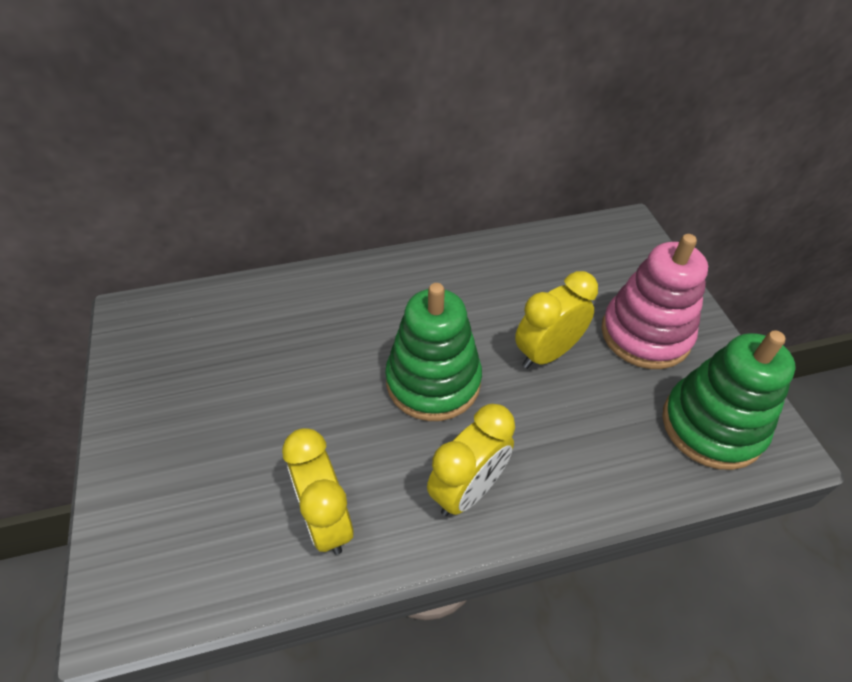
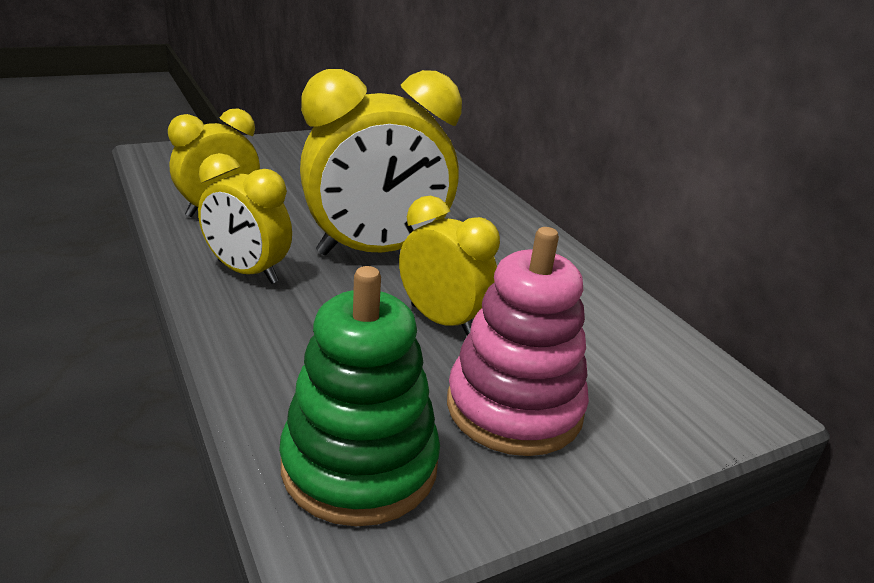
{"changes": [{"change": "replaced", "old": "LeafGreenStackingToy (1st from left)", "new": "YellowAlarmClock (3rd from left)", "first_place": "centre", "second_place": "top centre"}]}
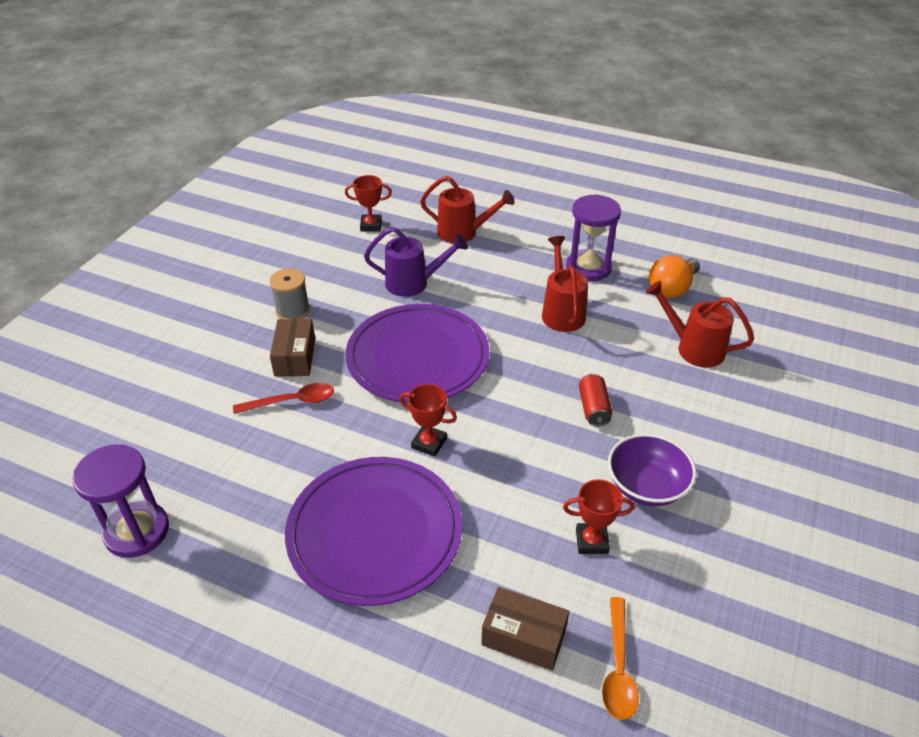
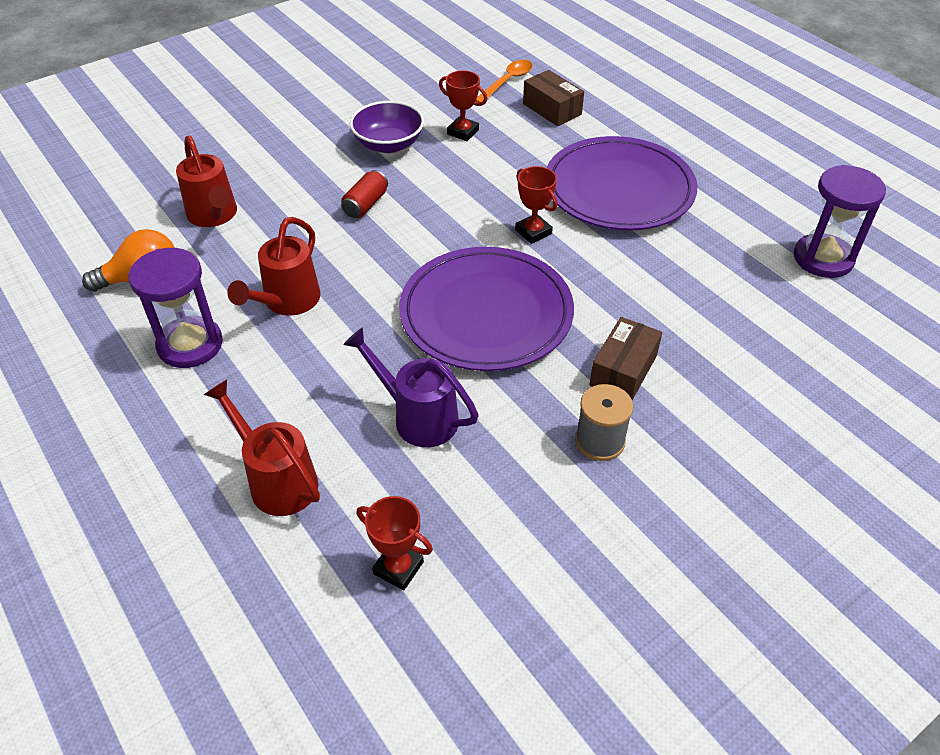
{"changes": [{"change": "removed", "old": "ScarletTeaspoon", "first_place": "middle left"}]}
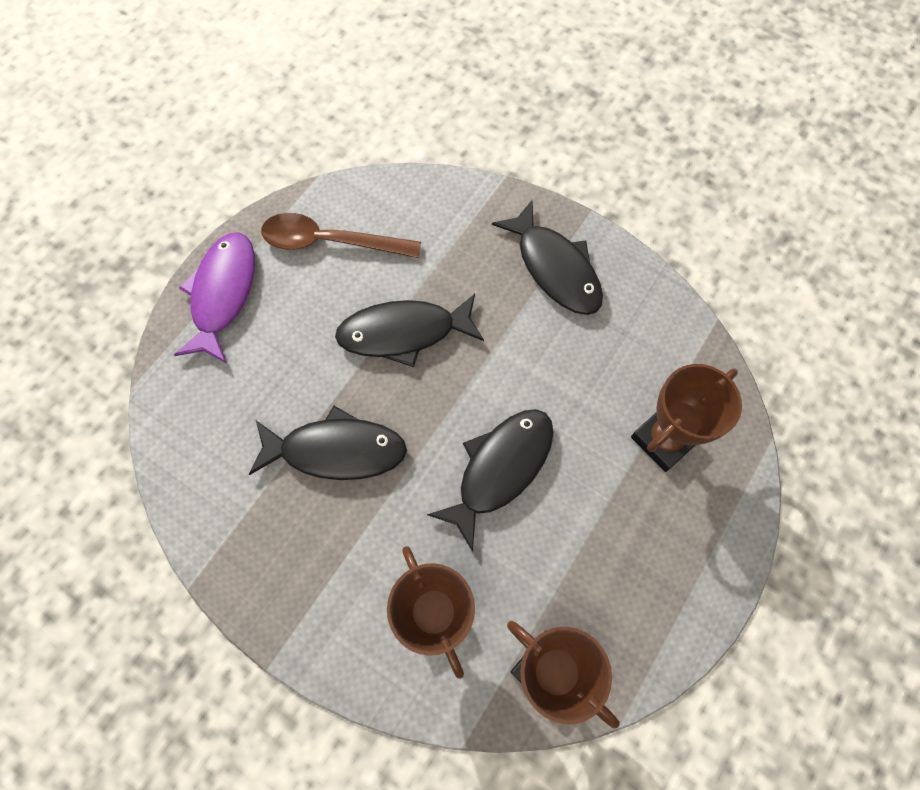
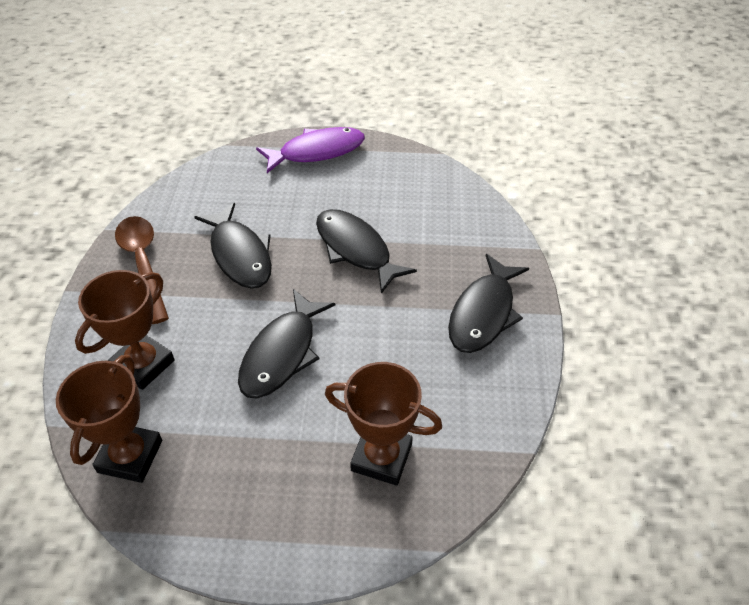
{"changes": [{"change": "moved", "old": "BrownTeaspoon", "first_place": "top centre", "second_place": "middle left"}, {"change": "turned", "old": "EbonyFish (3rd from left in the first image)", "first_place": "centre", "second_place": "centre", "degrees": 105}]}
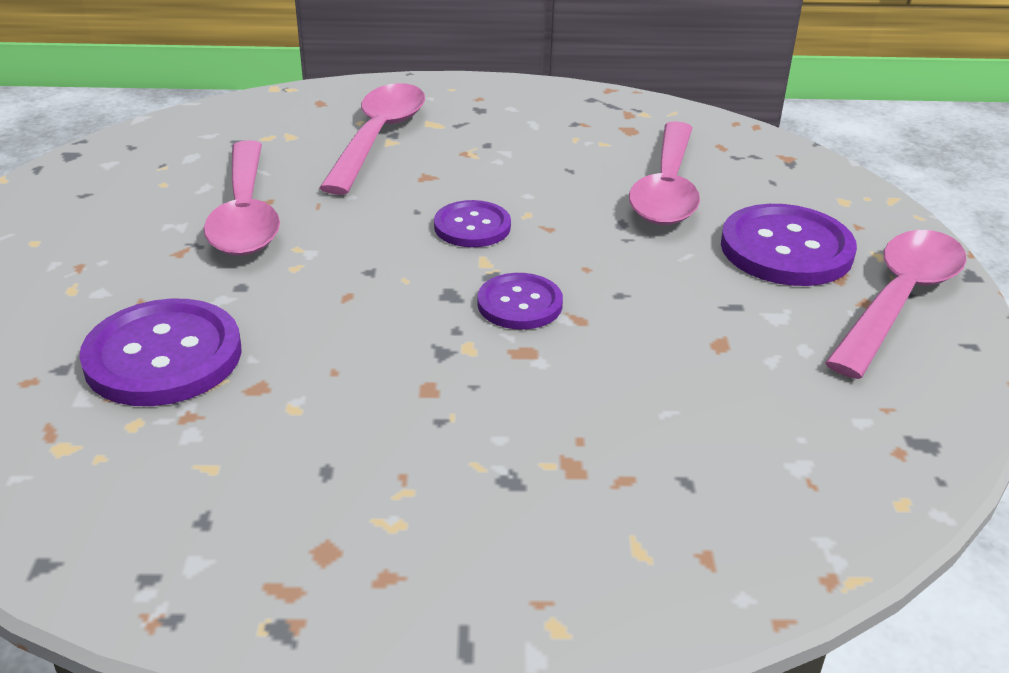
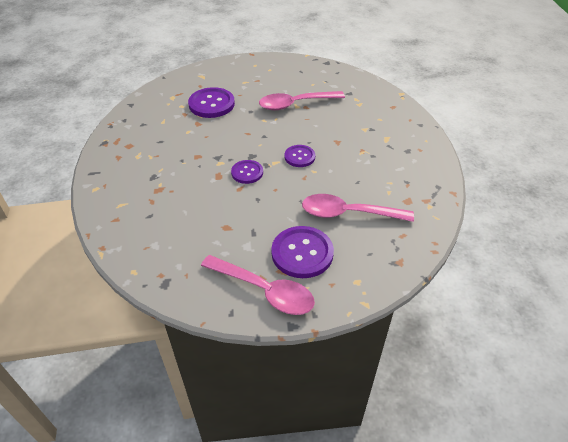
{"changes": [{"change": "removed", "old": "PinkTeaspoon (2nd from left)", "first_place": "top centre"}]}
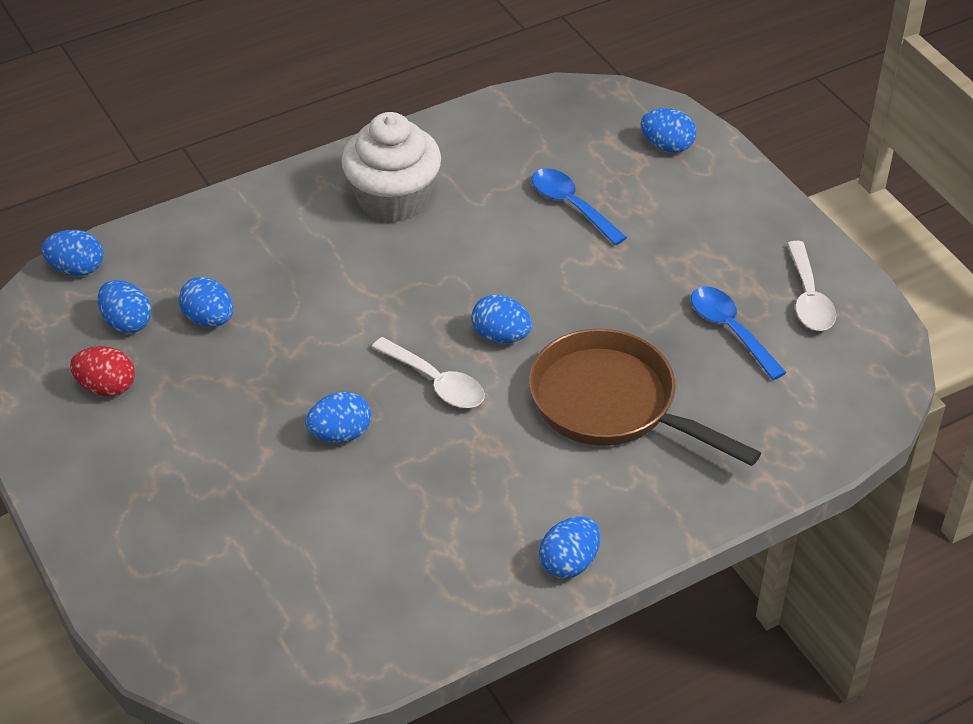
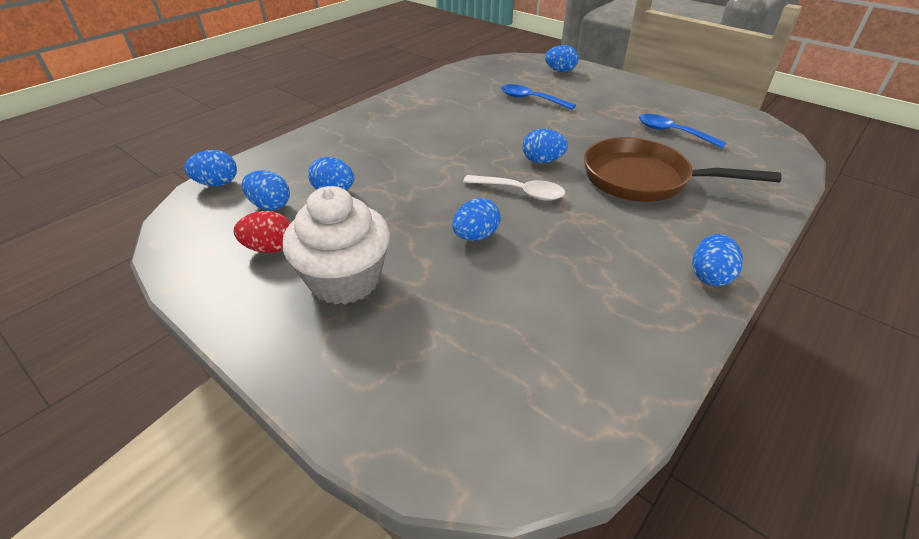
{"changes": [{"change": "removed", "old": "SnowWhiteTeaspoon (2nd from left)", "first_place": "middle right"}, {"change": "moved", "old": "SnowWhiteMuffin", "first_place": "top centre", "second_place": "centre"}]}
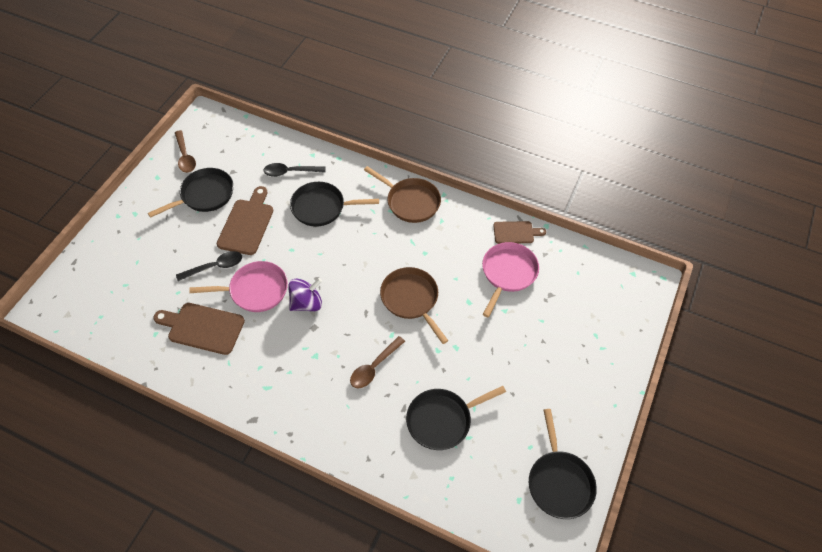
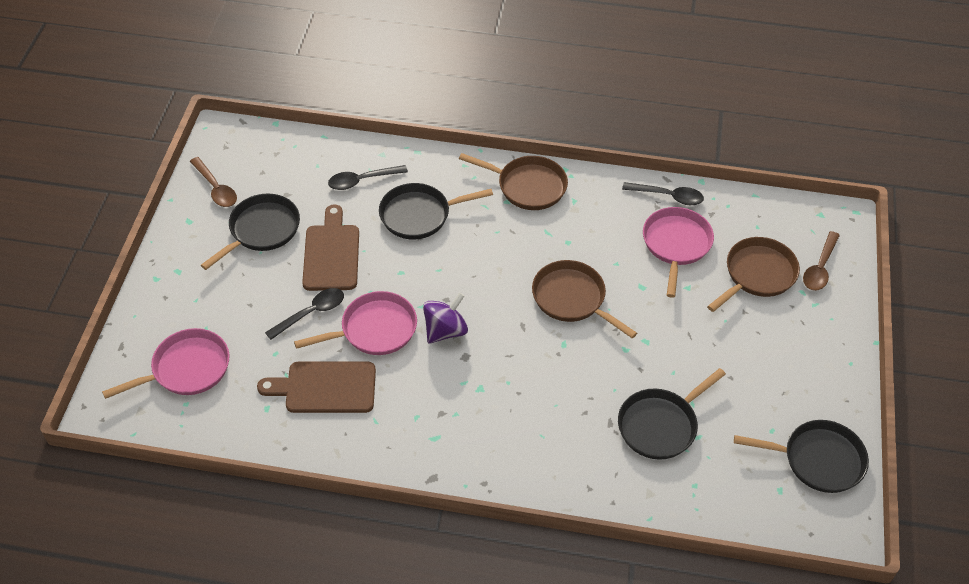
{"changes": [{"change": "added", "new": "PinkFryingPan (1st from left)", "second_place": "middle left"}, {"change": "added", "new": "BrownFryingPan (3rd from left)", "second_place": "middle right"}, {"change": "moved", "old": "BrownTeaspoon (2nd from left)", "first_place": "centre", "second_place": "middle right"}, {"change": "replaced", "old": "BrownBreadBoard (3rd from left)", "new": "EbonyTeaspoon (3rd from left)", "first_place": "centre", "second_place": "top right"}, {"change": "turned", "old": "EbonyFryingPan (4th from left)", "first_place": "bottom right", "second_place": "bottom right", "degrees": -60}]}
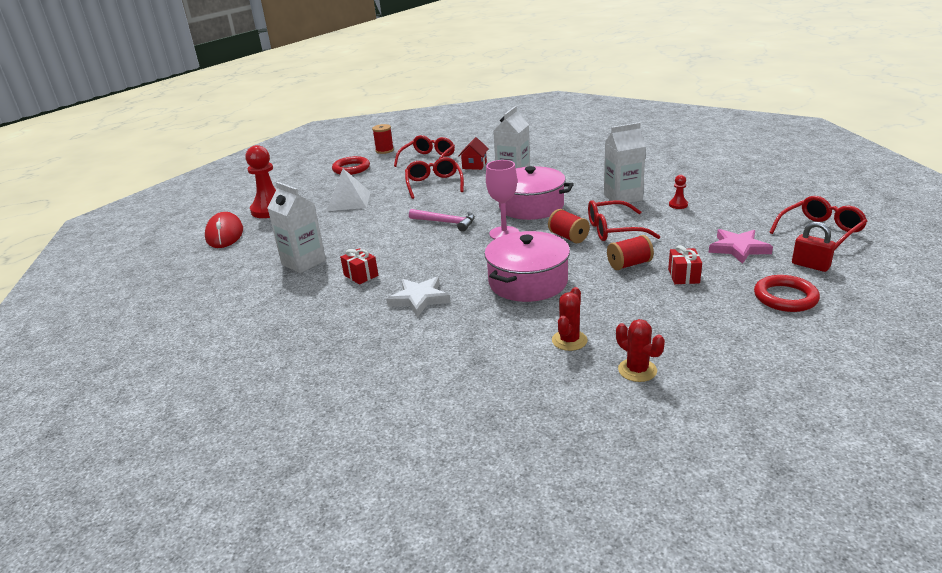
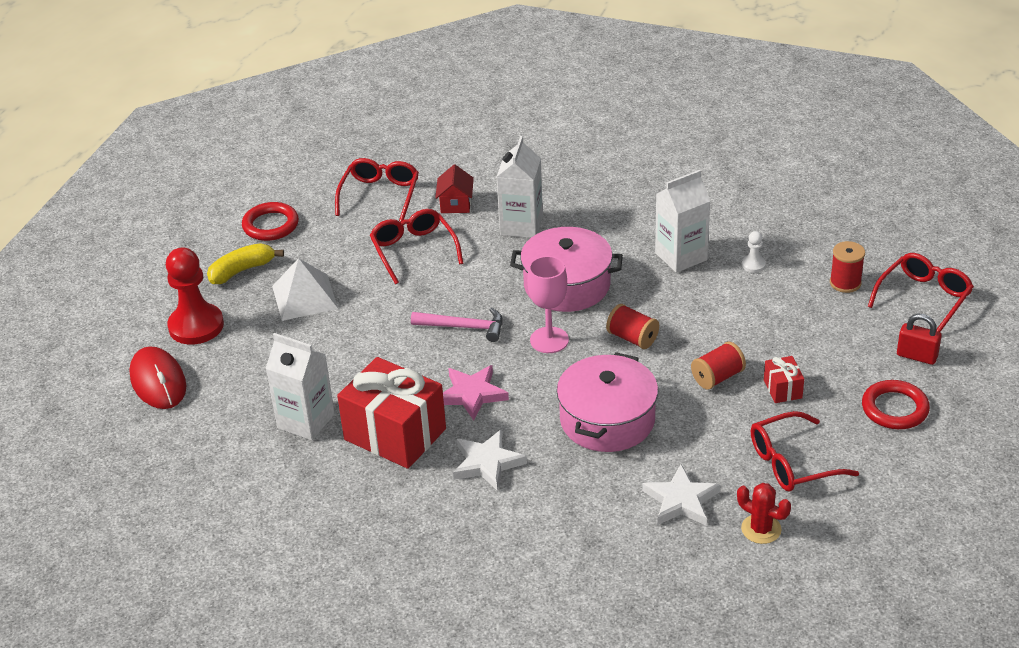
{"changes": [{"change": "added", "new": "YellowToyBanana", "second_place": "middle left"}, {"change": "moved", "old": "ScarletReelOfThread (1st from left in the first image)", "new": "ScarletReelOfThread (3rd from left)", "first_place": "top centre", "second_place": "middle right"}, {"change": "moved", "old": "ScarletGlasses (3rd from left)", "first_place": "centre", "second_place": "bottom right"}, {"change": "moved", "old": "PinkStar", "first_place": "middle right", "second_place": "centre"}, {"change": "replaced", "old": "ScarletPricklyPlant (1st from left)", "new": "SnowWhiteStar (2nd from left)", "first_place": "centre", "second_place": "bottom right"}, {"change": "recoloured", "old": "ScarletPawn (2nd from left)", "new": "SnowWhitePawn", "first_place": "middle right", "second_place": "middle right"}, {"change": "resized", "old": "ScarletPresent (1st from left)", "first_place": "centre", "second_place": "centre", "factor": 2.25}]}
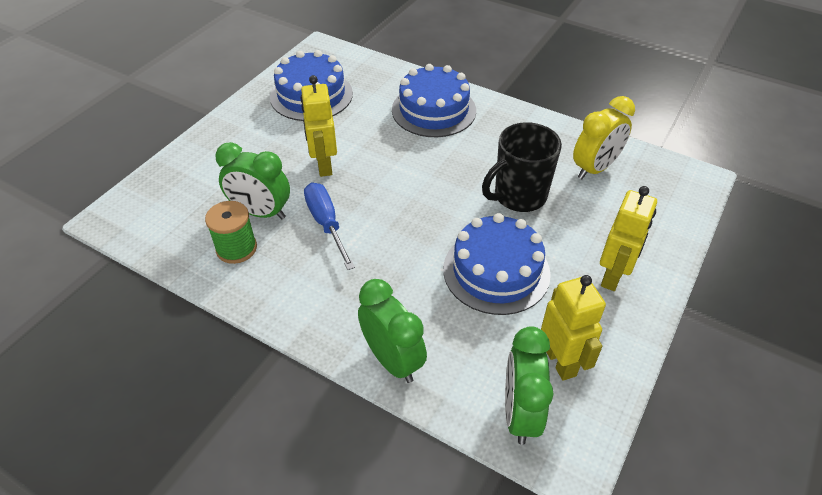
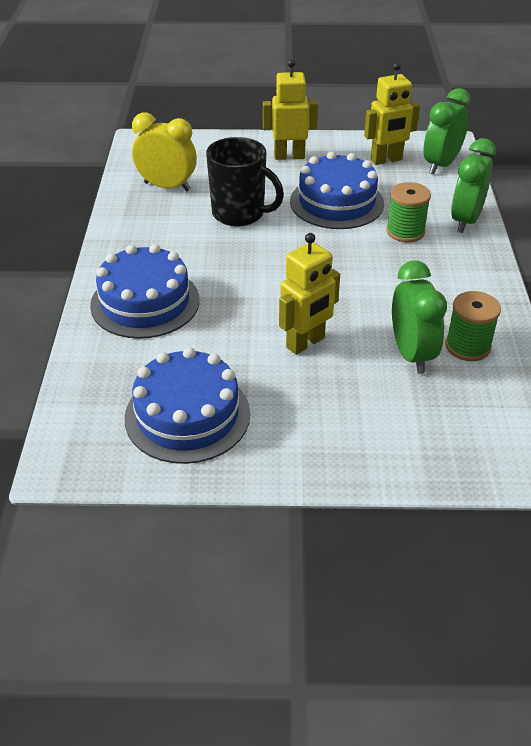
{"changes": [{"change": "removed", "old": "BlueHandScrewdriver", "first_place": "centre"}, {"change": "added", "new": "LeafGreenReelOfThread (1st from left)", "second_place": "top right"}, {"change": "turned", "old": "LeafGreenAlarmClock (3rd from left in the first image)", "first_place": "bottom centre", "second_place": "top right", "degrees": 150}, {"change": "turned", "old": "YellowRobotFigure (2nd from left in the first image)", "first_place": "middle right", "second_place": "top right", "degrees": -150}]}
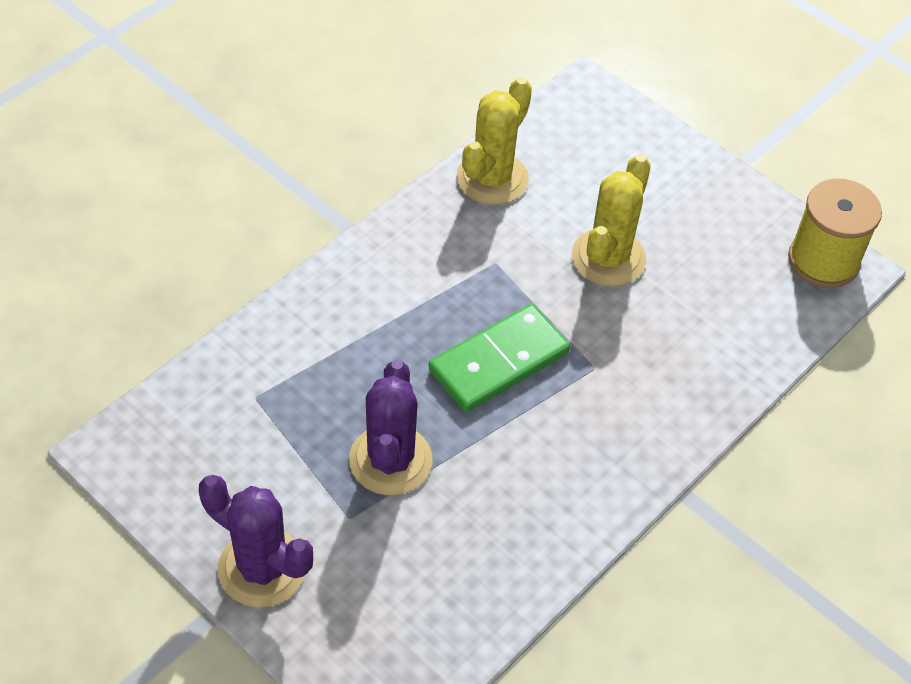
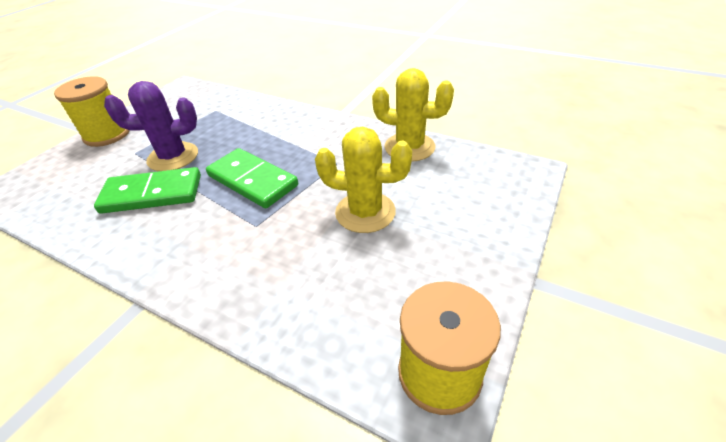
{"changes": [{"change": "added", "new": "LeafGreenDominoTile (1st from left)", "second_place": "middle left"}, {"change": "replaced", "old": "PurplePricklyPlant (1st from left)", "new": "YellowReelOfThread (1st from left)", "first_place": "bottom left", "second_place": "top left"}]}
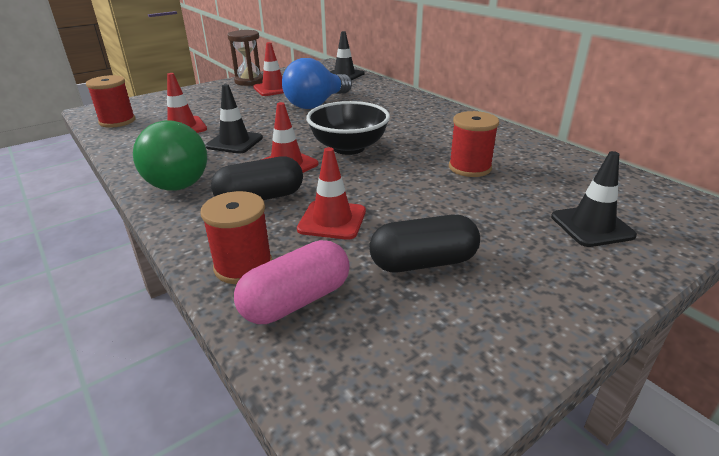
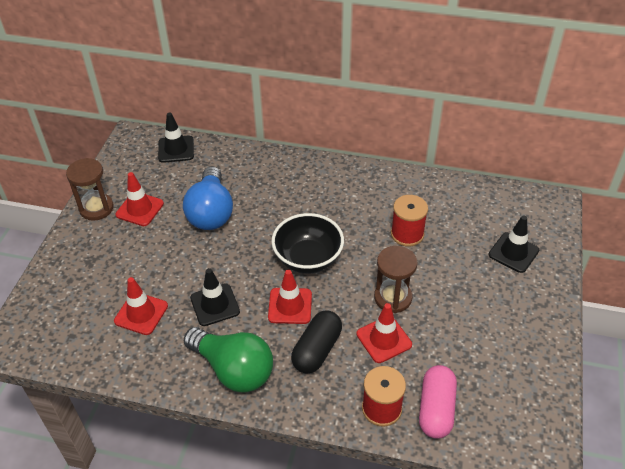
{"changes": [{"change": "removed", "old": "ScarletReelOfThread (1st from left)", "first_place": "top left"}, {"change": "removed", "old": "EbonyCapsule (2nd from left)", "first_place": "centre"}, {"change": "added", "new": "BrownSandTimer (2nd from left)", "second_place": "centre"}]}
